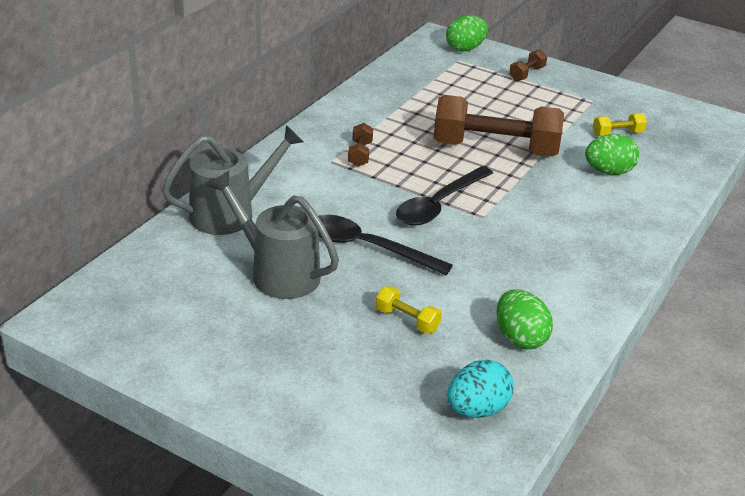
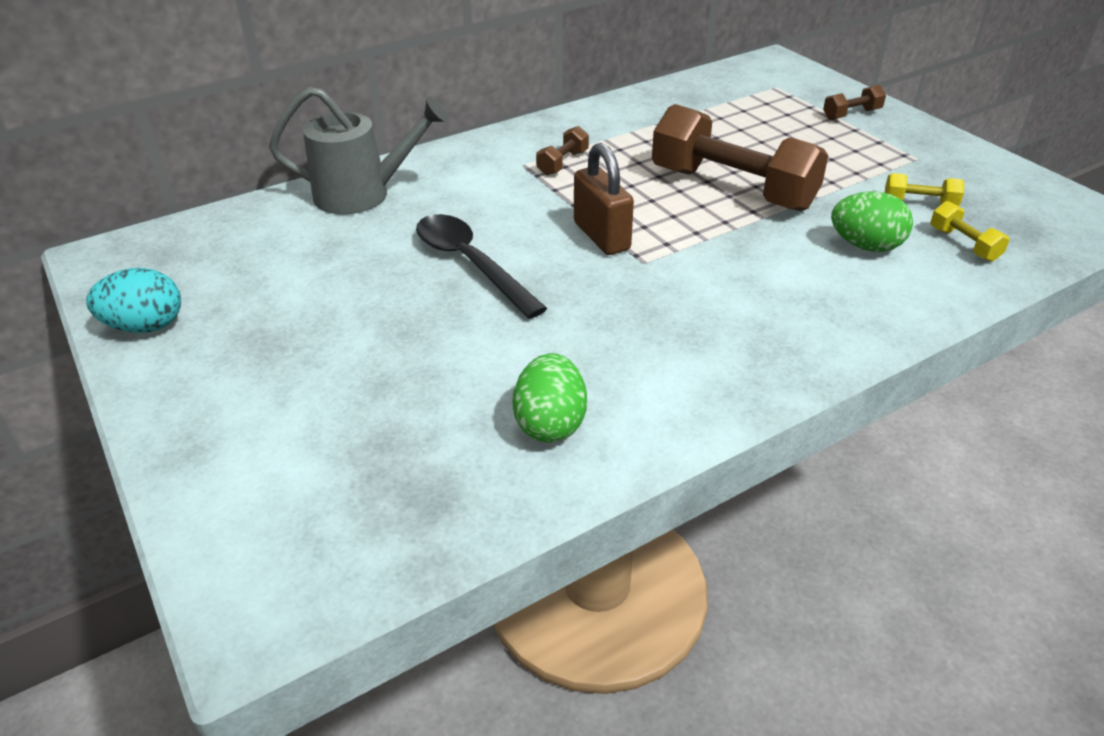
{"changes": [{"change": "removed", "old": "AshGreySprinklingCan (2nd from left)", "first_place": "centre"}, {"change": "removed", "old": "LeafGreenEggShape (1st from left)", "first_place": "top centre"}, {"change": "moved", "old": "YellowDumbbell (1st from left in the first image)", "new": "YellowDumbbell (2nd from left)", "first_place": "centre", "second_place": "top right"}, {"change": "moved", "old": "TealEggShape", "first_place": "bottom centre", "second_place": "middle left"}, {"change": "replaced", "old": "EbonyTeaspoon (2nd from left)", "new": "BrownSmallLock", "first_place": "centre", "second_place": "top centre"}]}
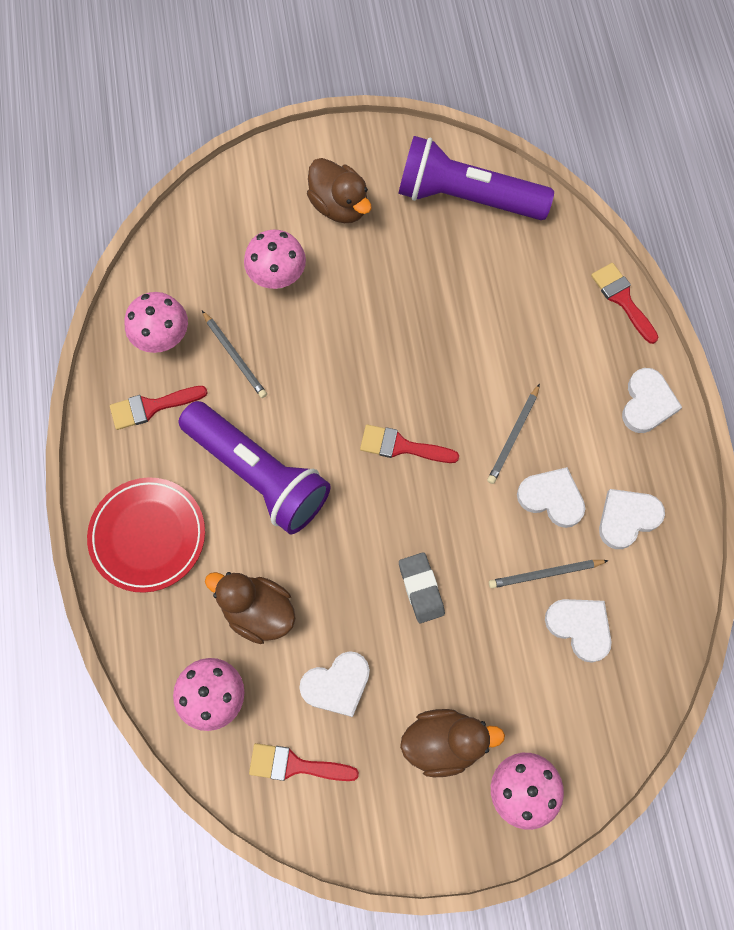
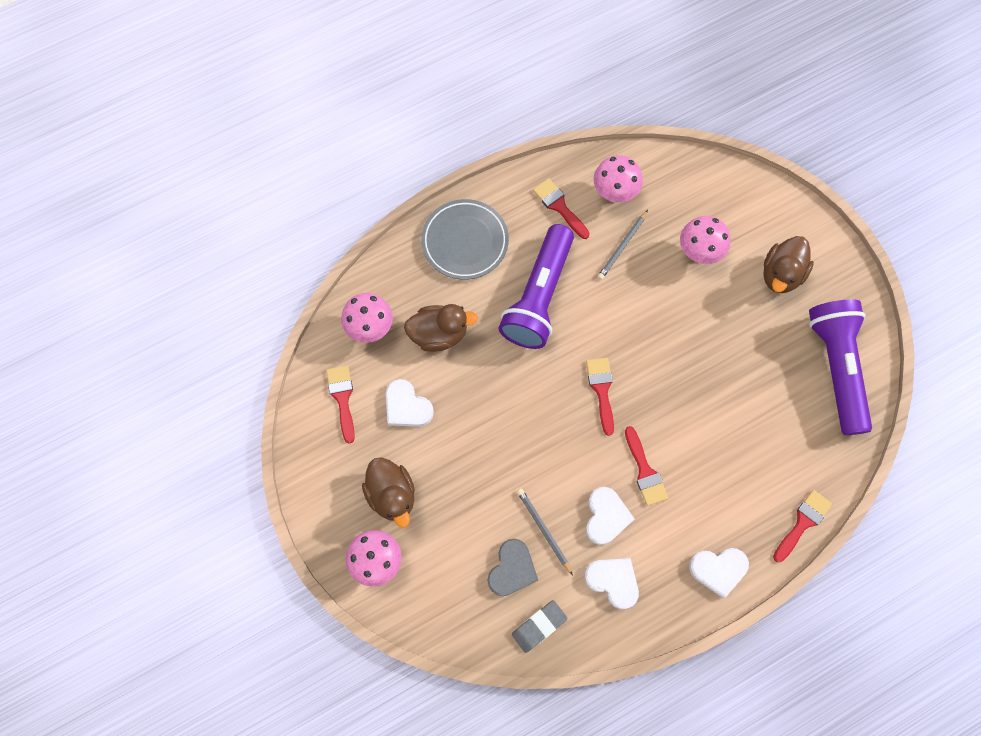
{"changes": [{"change": "moved", "old": "AshGreyGumEraser", "first_place": "centre", "second_place": "bottom centre"}, {"change": "replaced", "old": "AshGreyWoodenPencil (2nd from left)", "new": "ScarletPaintbrush (4th from left)", "first_place": "middle right", "second_place": "centre"}, {"change": "recoloured", "old": "ScarletDinnerPlate", "new": "AshGreyDinnerPlate", "first_place": "middle left", "second_place": "top centre"}, {"change": "recoloured", "old": "SnowWhiteHeart (3rd from left)", "new": "AshGreyHeart", "first_place": "bottom right", "second_place": "bottom centre"}, {"change": "turned", "old": "BrownRubberDuck (1st from left in the first image)", "first_place": "centre", "second_place": "centre", "degrees": 75}]}
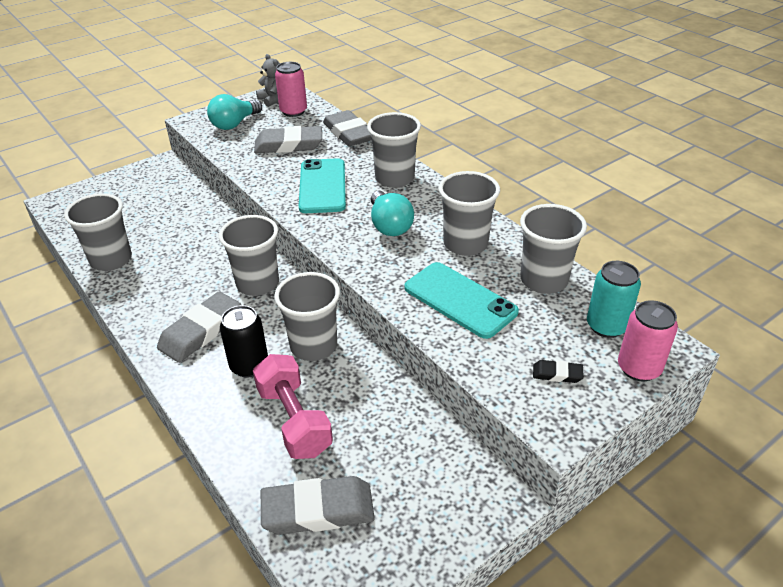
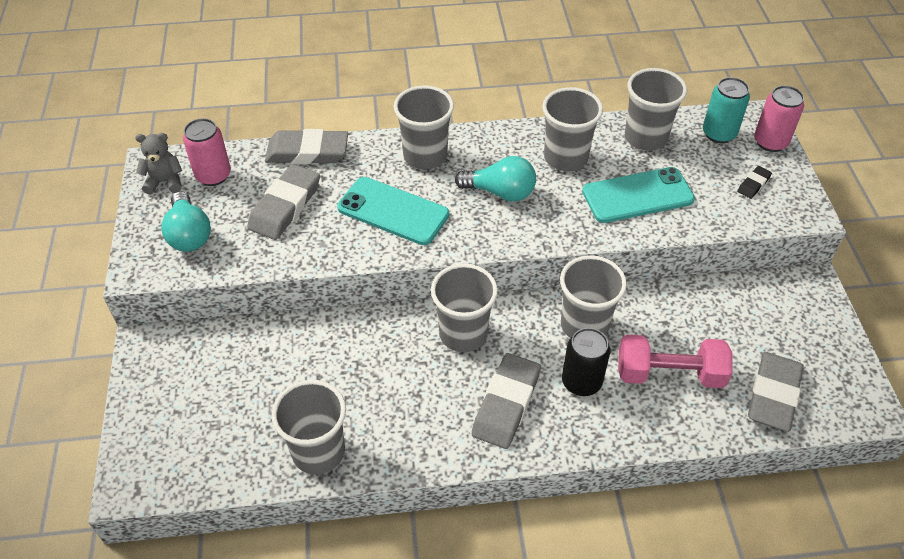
{"changes": [{"change": "turned", "old": "AshGreyGumEraser (1st from left in the first image)", "first_place": "middle left", "second_place": "bottom centre", "degrees": 45}]}
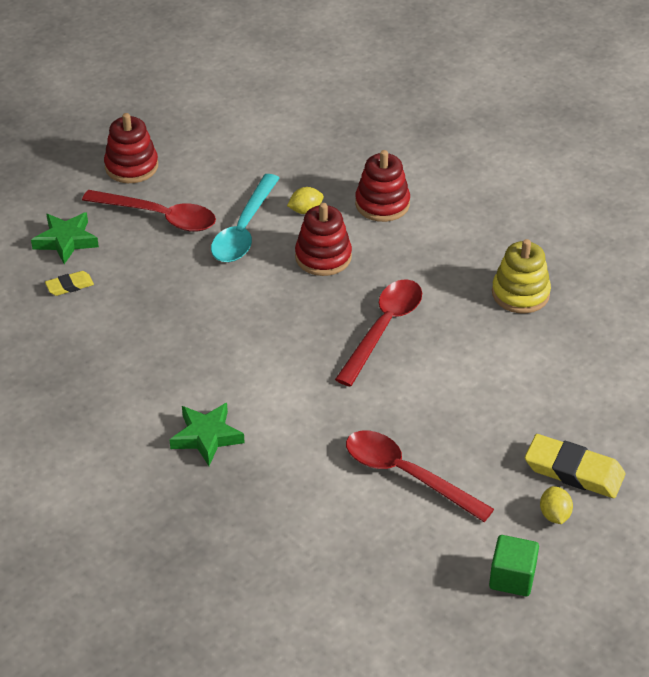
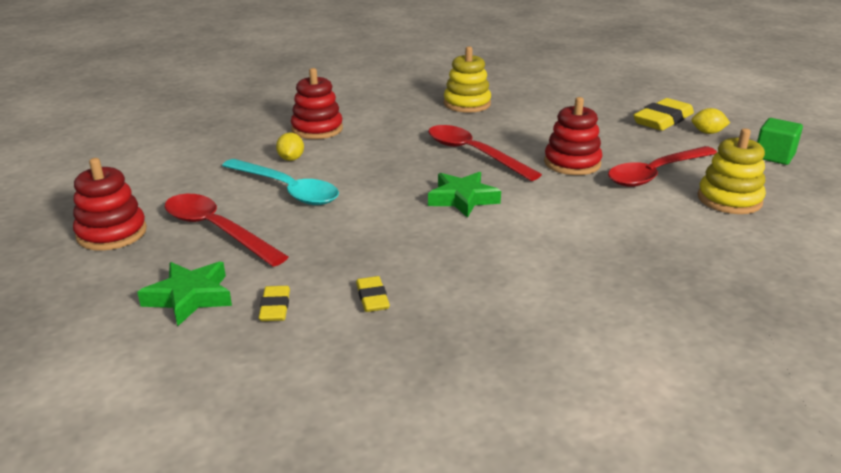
{"changes": [{"change": "added", "new": "YellowGumEraser (2nd from left)", "second_place": "centre"}, {"change": "added", "new": "YellowStackingToy (2nd from left)", "second_place": "middle right"}, {"change": "moved", "old": "LeafGreenStar (2nd from left)", "first_place": "middle left", "second_place": "centre"}, {"change": "moved", "old": "ScarletStackingToy (2nd from left in the first image)", "new": "ScarletStackingToy (3rd from left)", "first_place": "centre", "second_place": "top right"}, {"change": "turned", "old": "ScarletTeaspoon (1st from left)", "first_place": "top left", "second_place": "middle left", "degrees": -90}]}
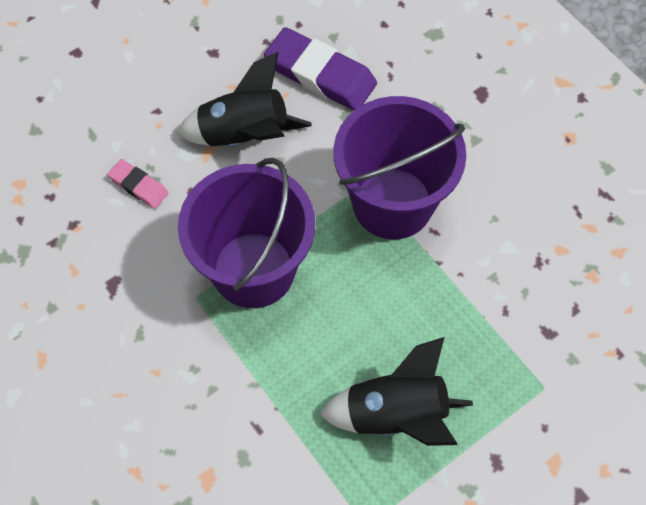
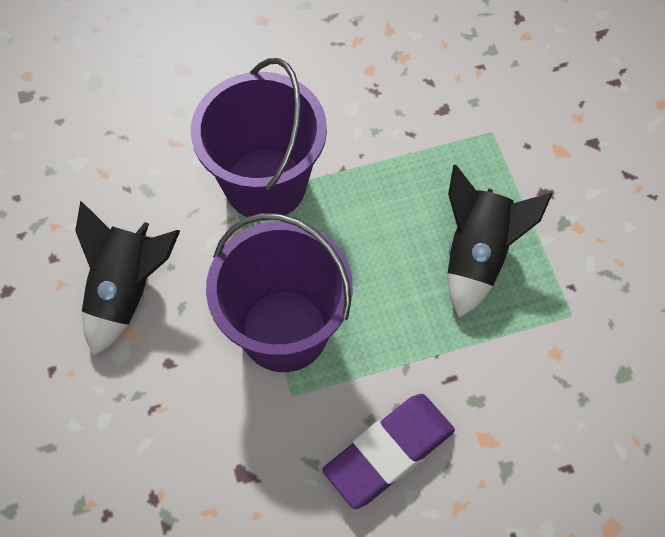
{"changes": [{"change": "removed", "old": "PinkGumEraser", "first_place": "middle left"}, {"change": "moved", "old": "PurpleGumEraser", "first_place": "top centre", "second_place": "bottom centre"}]}
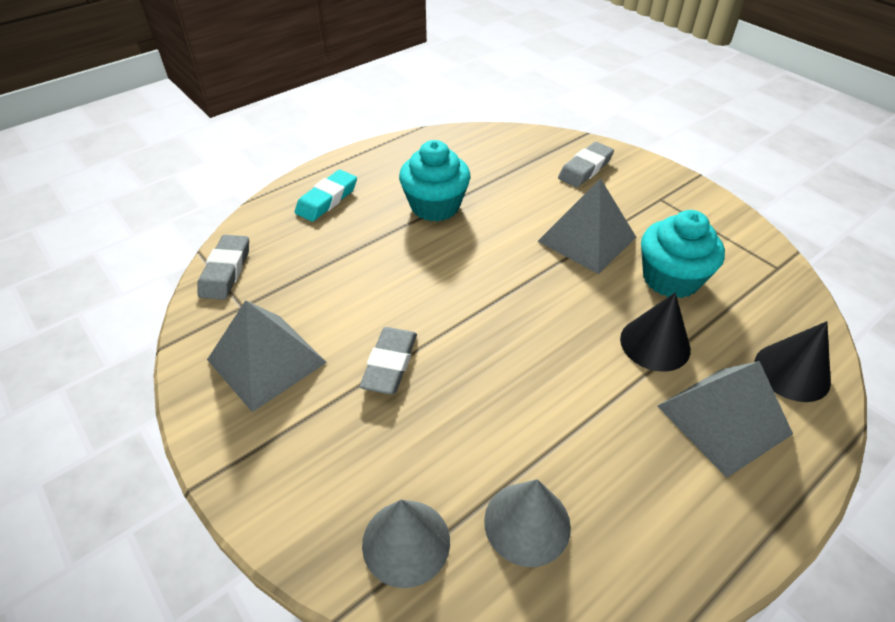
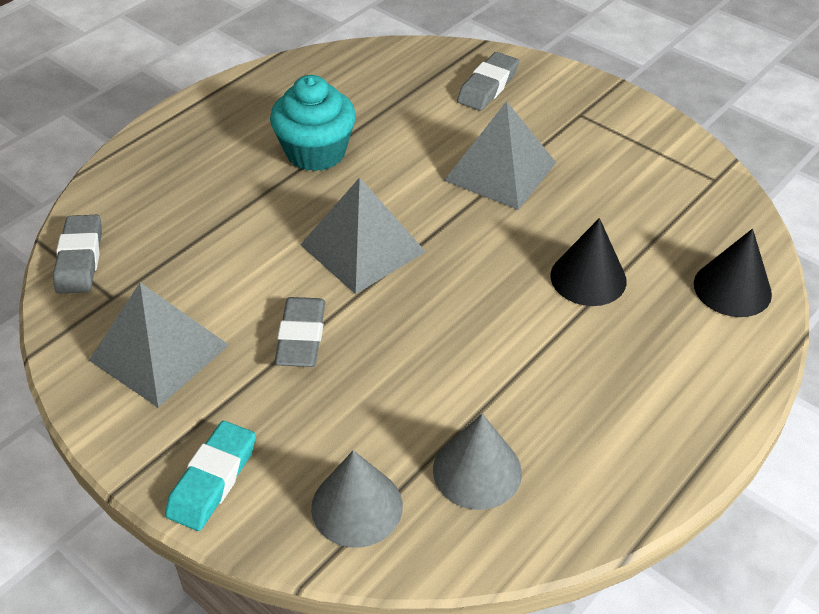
{"changes": [{"change": "removed", "old": "TealMuffin (2nd from left)", "first_place": "middle right"}, {"change": "moved", "old": "TealGumEraser", "first_place": "top centre", "second_place": "bottom left"}, {"change": "moved", "old": "AshGreyPyramidShape (3rd from left in the first image)", "new": "AshGreyPyramidShape (2nd from left)", "first_place": "bottom right", "second_place": "centre"}]}
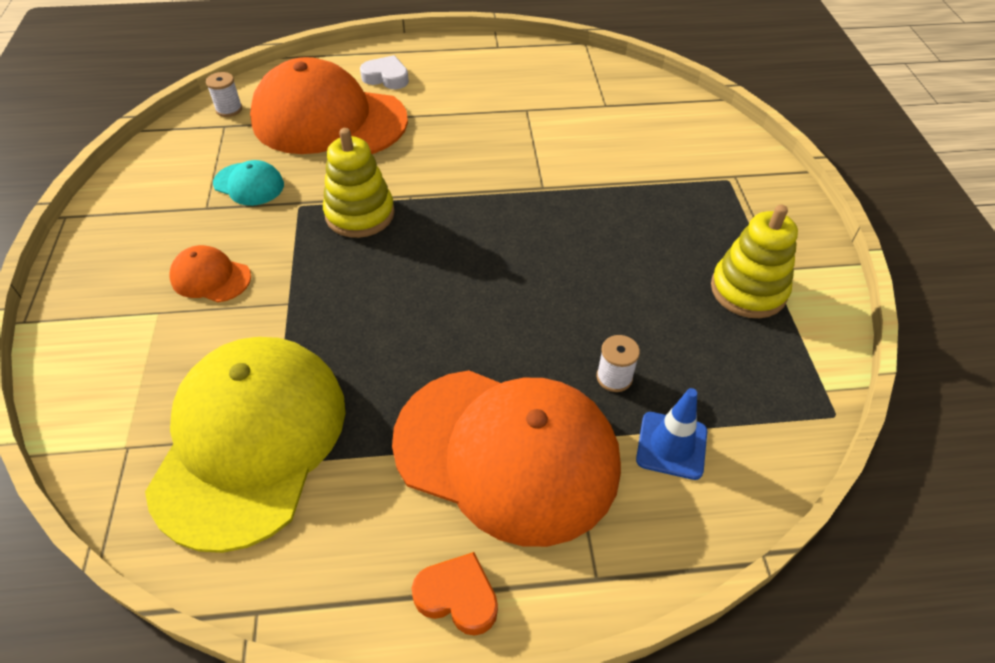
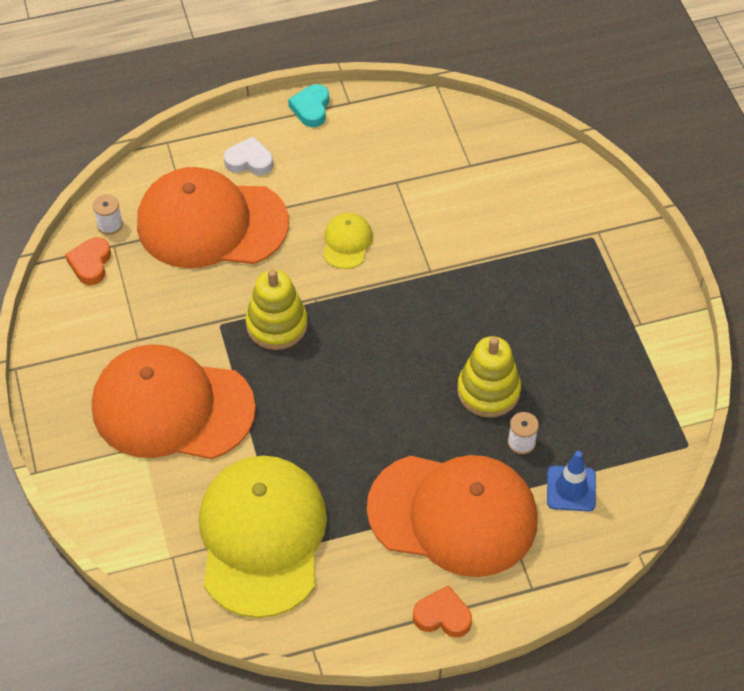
{"changes": [{"change": "removed", "old": "TealCap", "first_place": "top left"}, {"change": "added", "new": "OrangeColouredHeart (1st from left)", "second_place": "middle left"}, {"change": "added", "new": "TealHeart", "second_place": "top centre"}, {"change": "added", "new": "YellowCap (2nd from left)", "second_place": "centre"}, {"change": "moved", "old": "YellowStackingToy (2nd from left)", "first_place": "middle right", "second_place": "centre"}, {"change": "resized", "old": "OrangeColouredCap (1st from left)", "first_place": "middle left", "second_place": "middle left", "factor": 2.35}]}
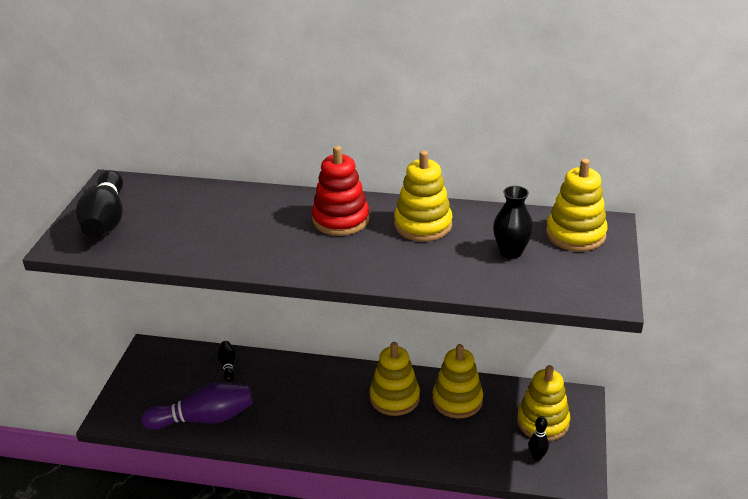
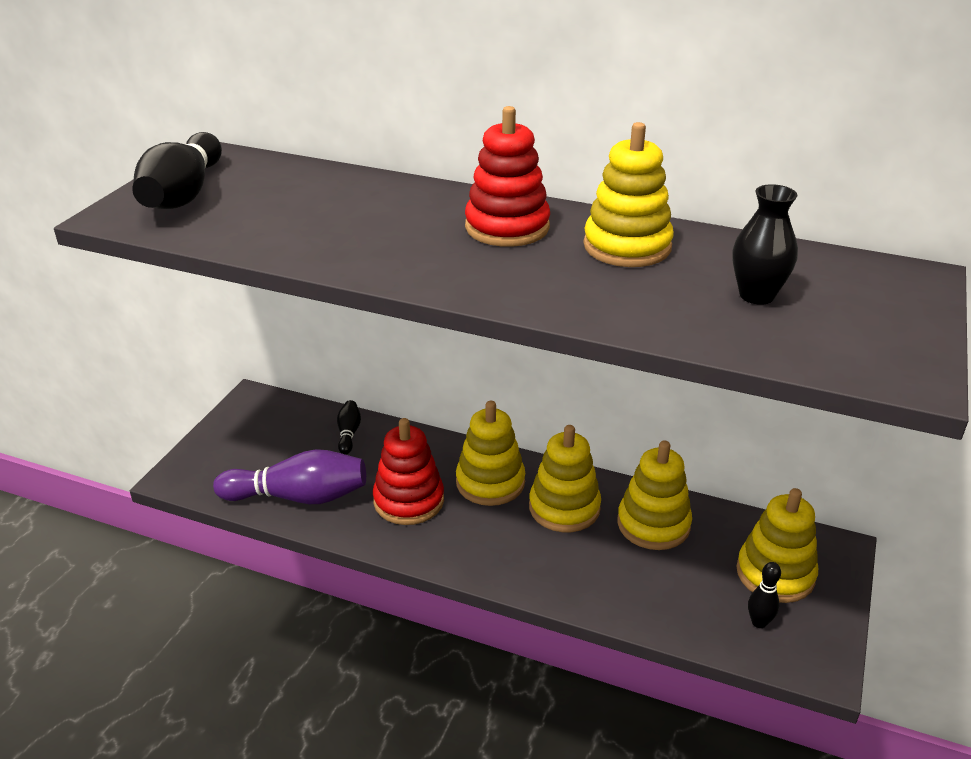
{"changes": [{"change": "added", "new": "ScarletStackingToy (1st from left)", "second_place": "centre"}, {"change": "moved", "old": "YellowStackingToy (5th from left in the first image)", "new": "YellowStackingToy (1st from left)", "first_place": "middle right", "second_place": "centre"}]}
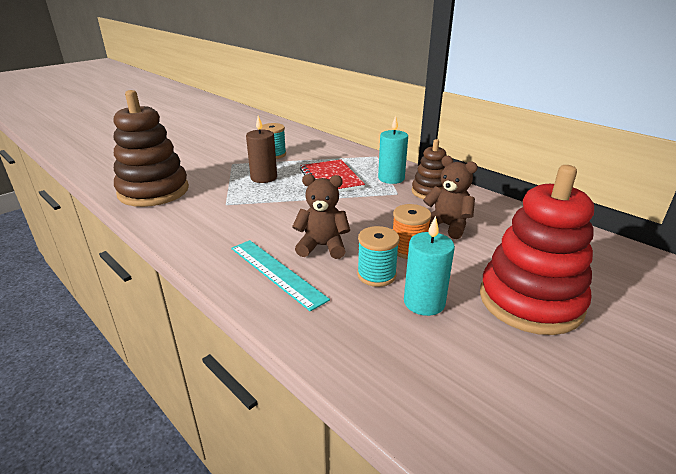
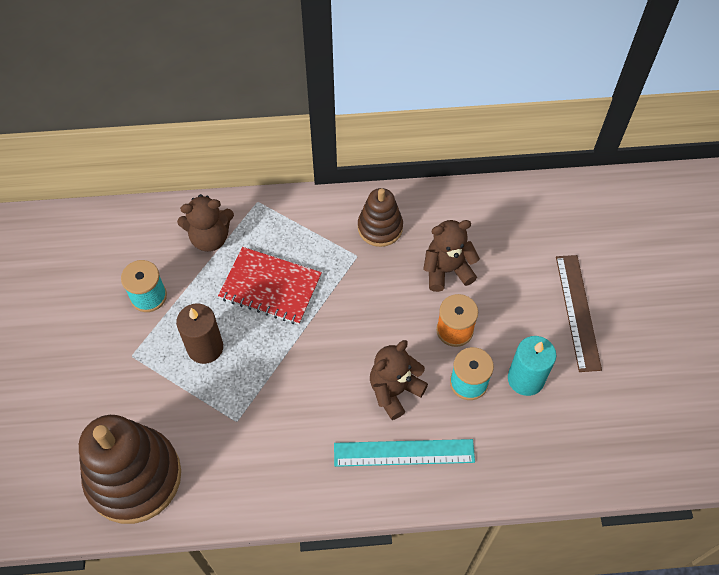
{"changes": [{"change": "removed", "old": "TealWaxCandle (1st from left)", "first_place": "top centre"}, {"change": "added", "new": "BrownTeddyBear (1st from left)", "second_place": "middle left"}, {"change": "replaced", "old": "ScarletStackingToy", "new": "BrownStraightedge", "first_place": "middle right", "second_place": "middle right"}]}
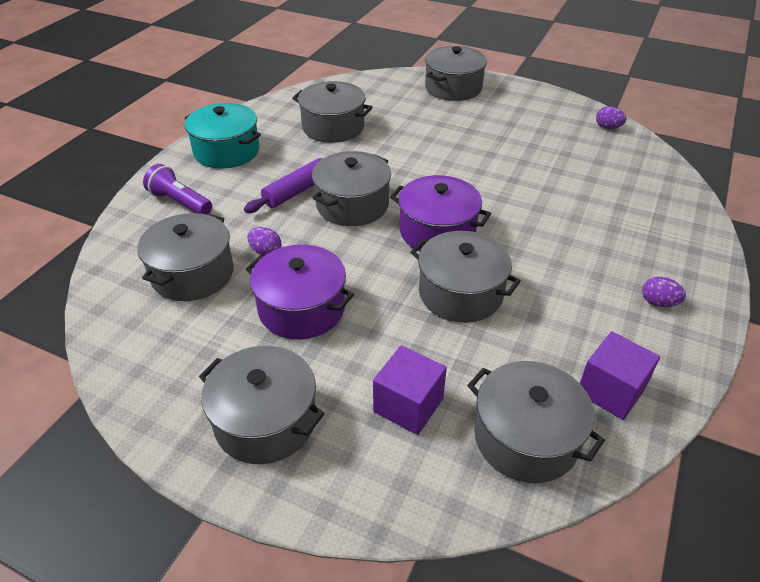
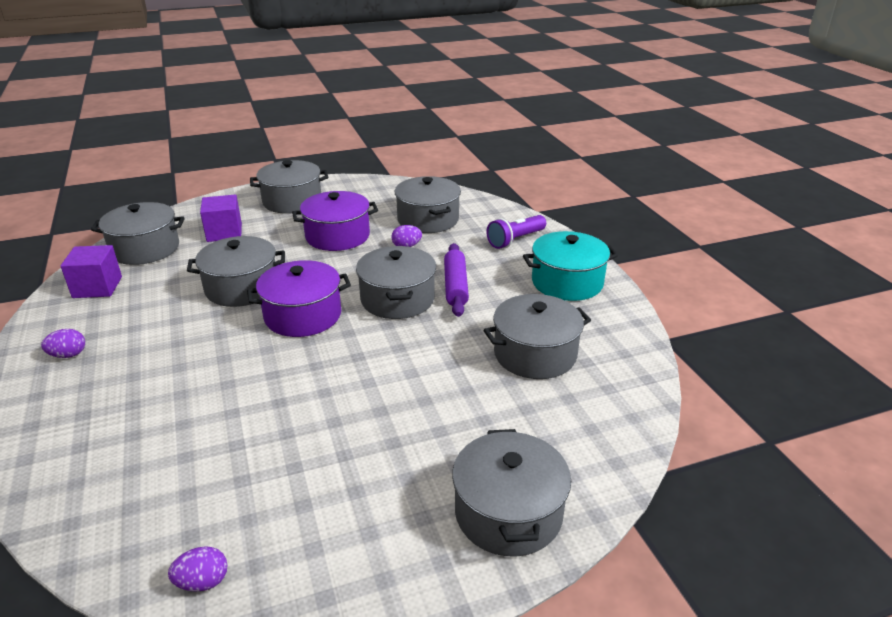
{"changes": [{"change": "turned", "old": "PurpleTorch", "first_place": "top left", "second_place": "centre", "degrees": 150}]}
